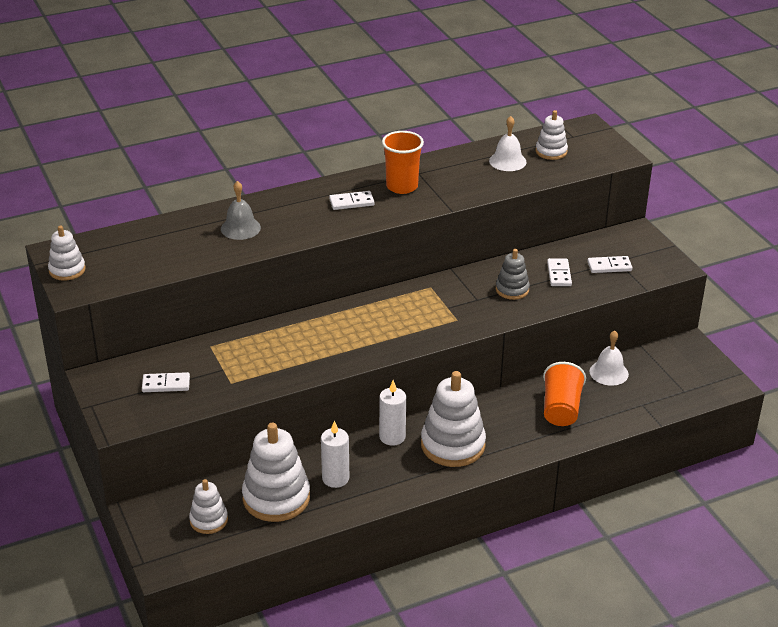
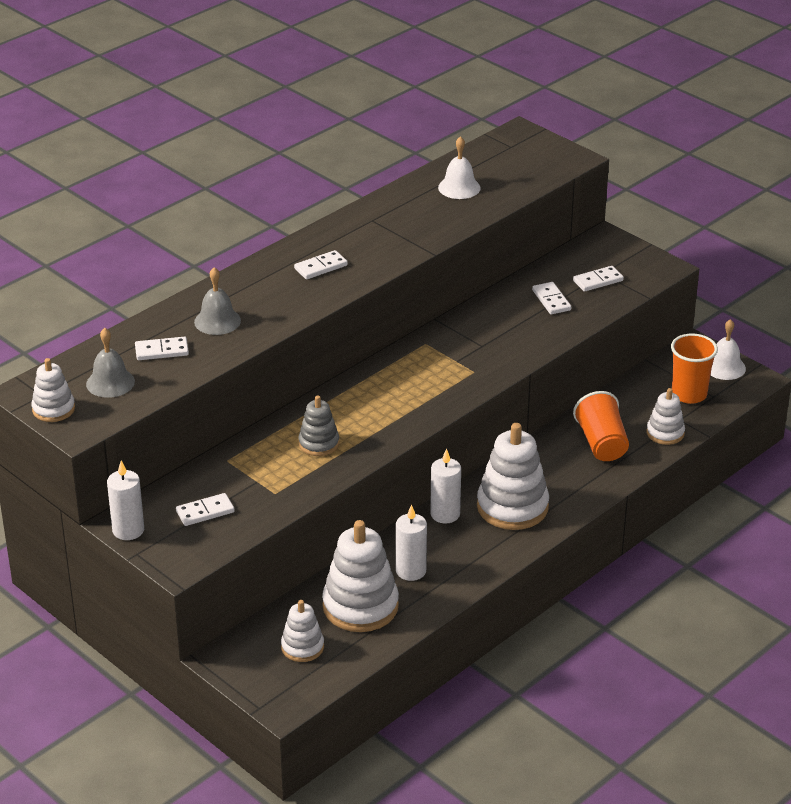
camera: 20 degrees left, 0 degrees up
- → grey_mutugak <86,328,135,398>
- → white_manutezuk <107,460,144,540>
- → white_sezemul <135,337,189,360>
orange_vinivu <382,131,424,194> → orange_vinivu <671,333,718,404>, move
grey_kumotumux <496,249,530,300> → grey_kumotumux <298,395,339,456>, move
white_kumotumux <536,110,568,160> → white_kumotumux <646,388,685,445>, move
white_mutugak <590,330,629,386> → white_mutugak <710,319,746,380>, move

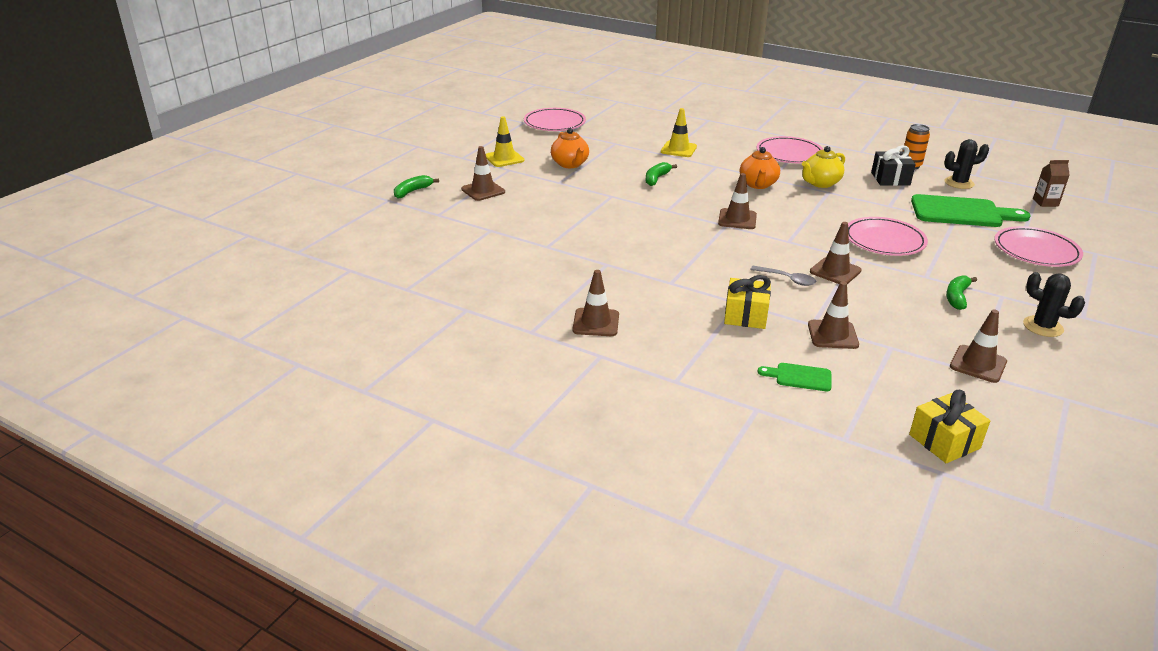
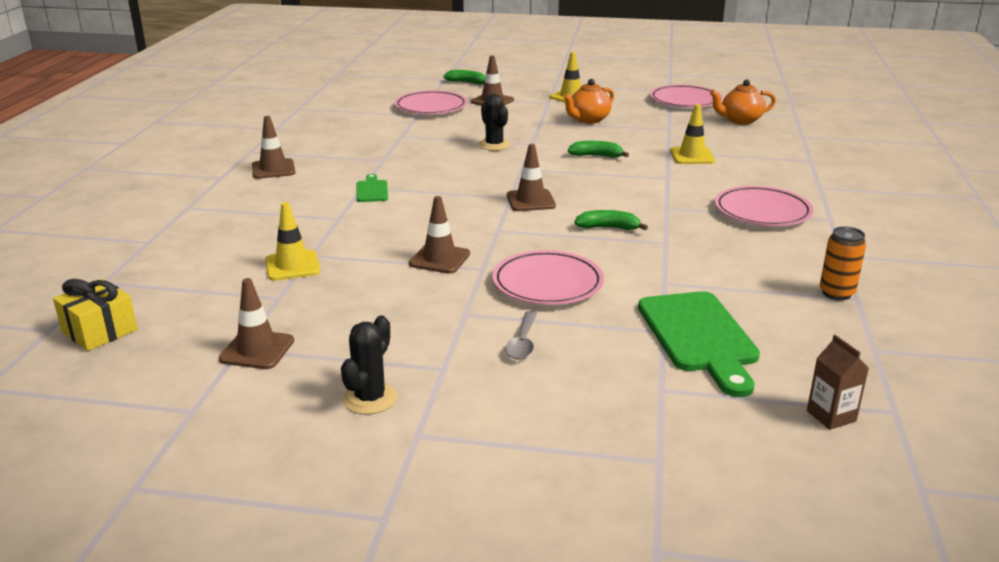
camera: 70 degrees right, 5 degrees down
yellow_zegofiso <724,275,771,329> → -
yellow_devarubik <802,146,845,188> → -
black_zegofiso <871,145,916,186> → -
orange_devarubik <740,147,780,189> → orange_devarubik <710,80,776,124>, move
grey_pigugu <750,266,816,286> → grey_pigugu <505,311,537,359>, move
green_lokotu <757,363,832,391> → green_lokotu <356,174,388,202>, move
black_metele <944,139,989,189> → black_metele <478,94,511,151>, move
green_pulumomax <946,275,977,310> → green_pulumomax <575,210,648,230>, move
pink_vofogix <994,226,1083,267> → pink_vofogix <394,90,467,114>, move
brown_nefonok <808,281,859,349> → yellow_nefonok <265,202,320,281>

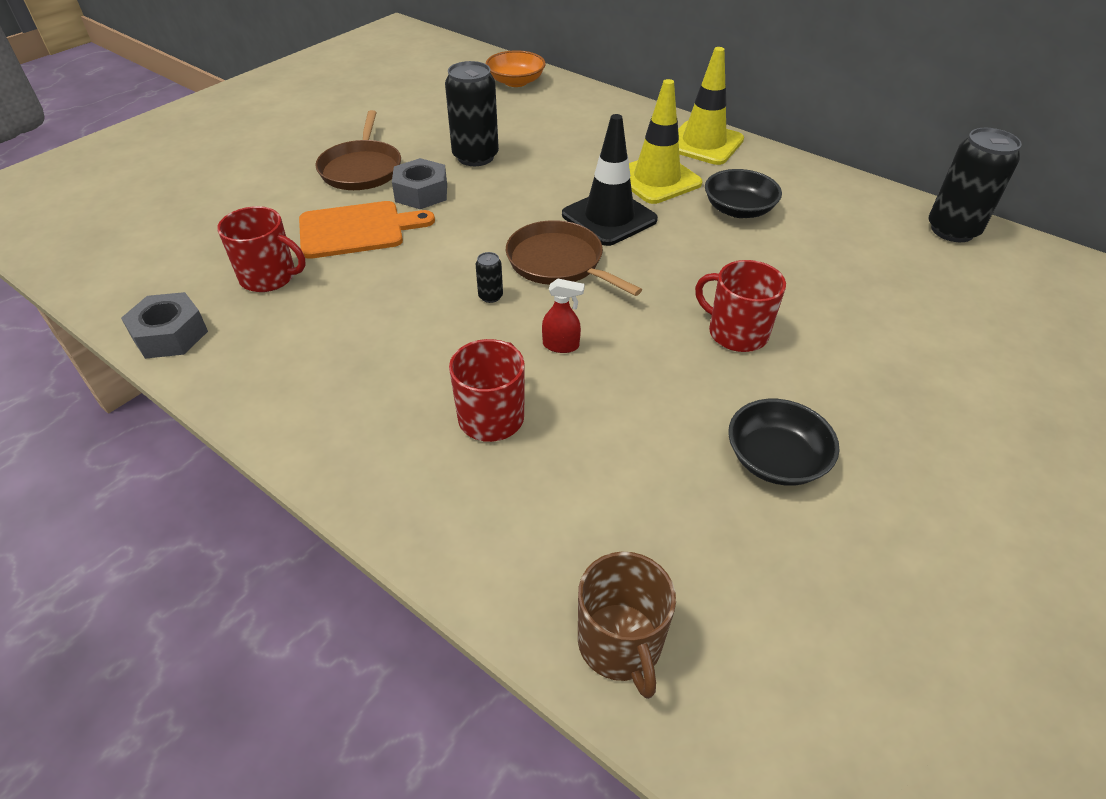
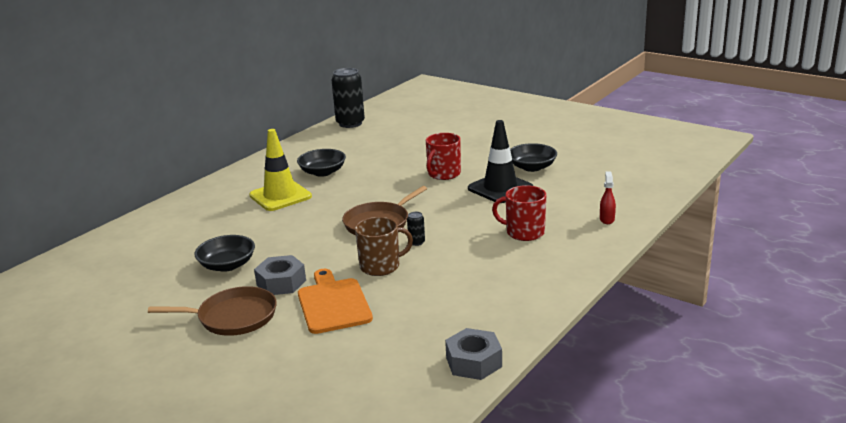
camera: 90 degrees left, 20 degrees down
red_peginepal <217,206,306,292> → -
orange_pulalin <486,50,545,87> → -
yellow_nefonok <678,47,744,165> → -
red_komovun <542,279,585,353> → red_komovun <600,172,616,224>, move
black_nefonok <562,114,658,246> → black_nefonok <468,120,533,203>, move
brown_peginepal <578,552,676,699> → brown_peginepal <355,217,413,276>, move
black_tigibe <445,61,499,166> → black_pulalin <195,235,255,272>

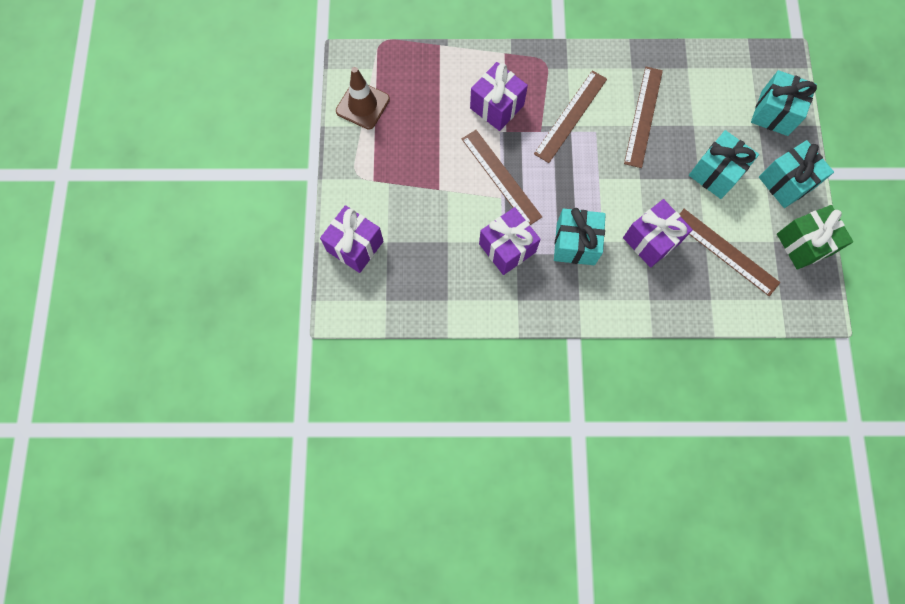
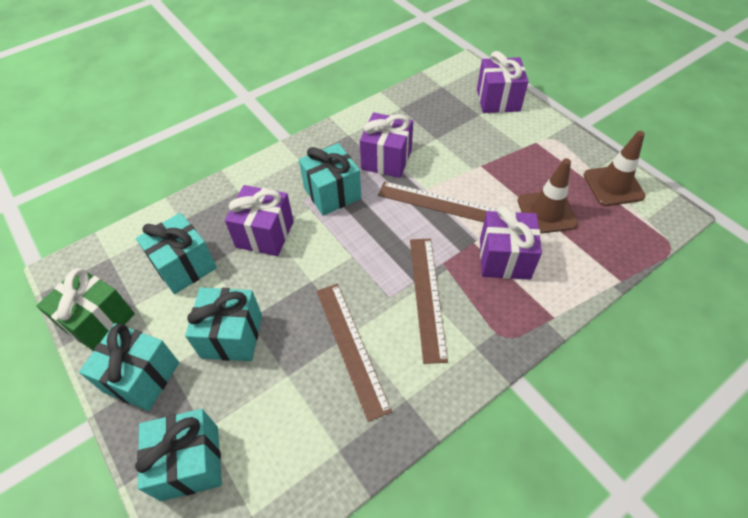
camera: 145 degrees right, 20 degrees down
- → brown_nefonok <517,158,578,234>
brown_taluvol <680,209,780,296> → turquoise_zegofiso <136,213,217,294>

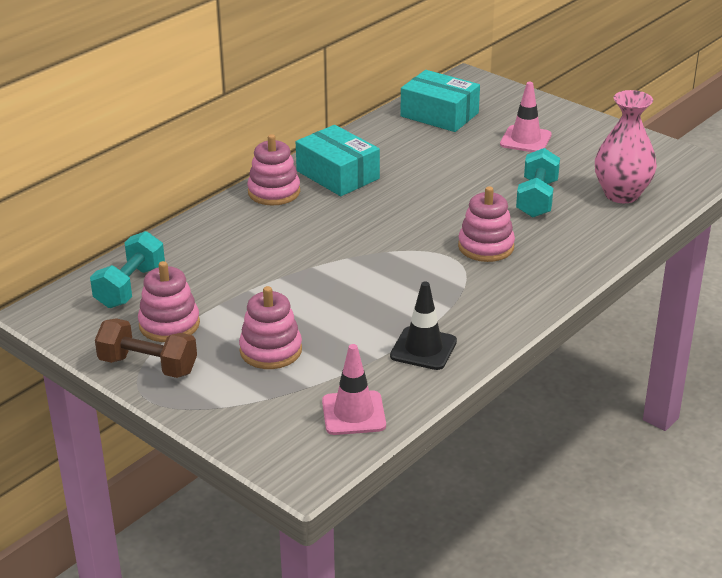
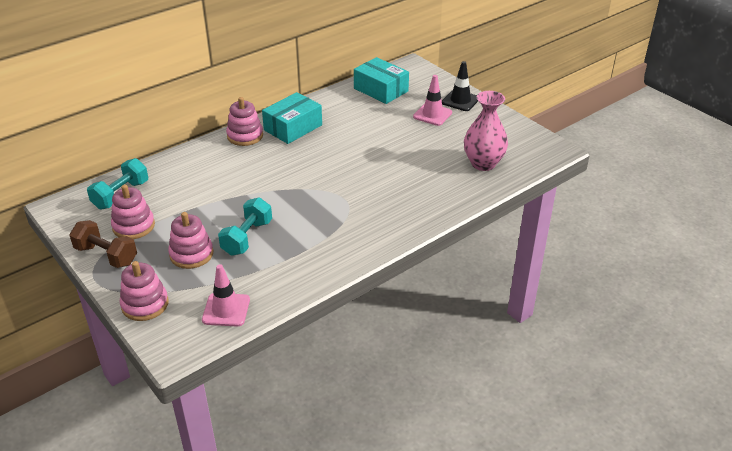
camera: 10 degrees right, 5 degrees up
black_nefonok <390,281,457,370> → black_nefonok <442,61,478,111>, move
pink_kumotumux <458,186,515,262> → pink_kumotumux <120,261,168,321>, move
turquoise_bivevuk <516,148,560,218> → turquoise_bivevuk <218,197,272,256>, move
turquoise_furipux <296,125,380,196> → turquoise_furipux <262,92,322,144>, 75 degrees clockwise

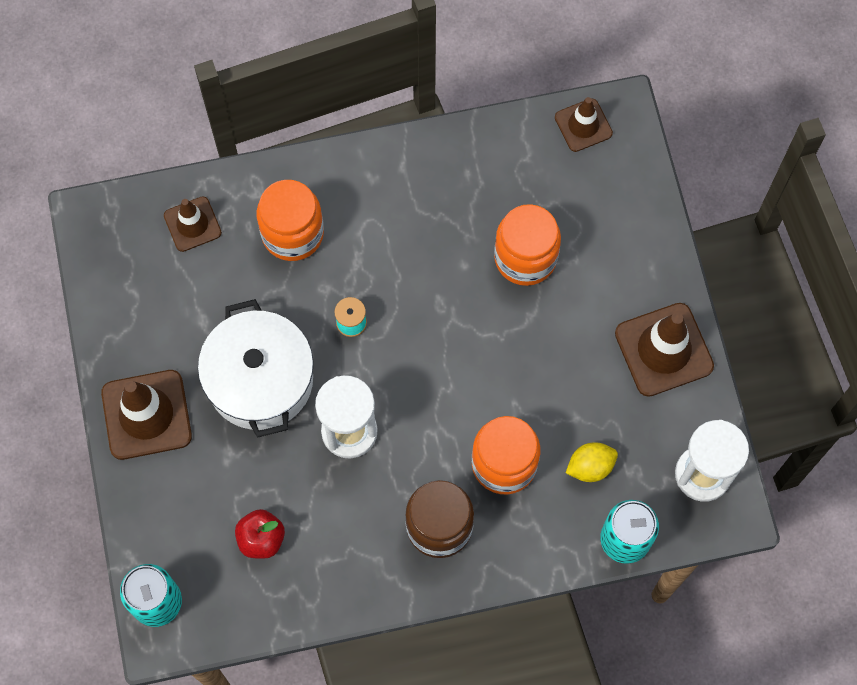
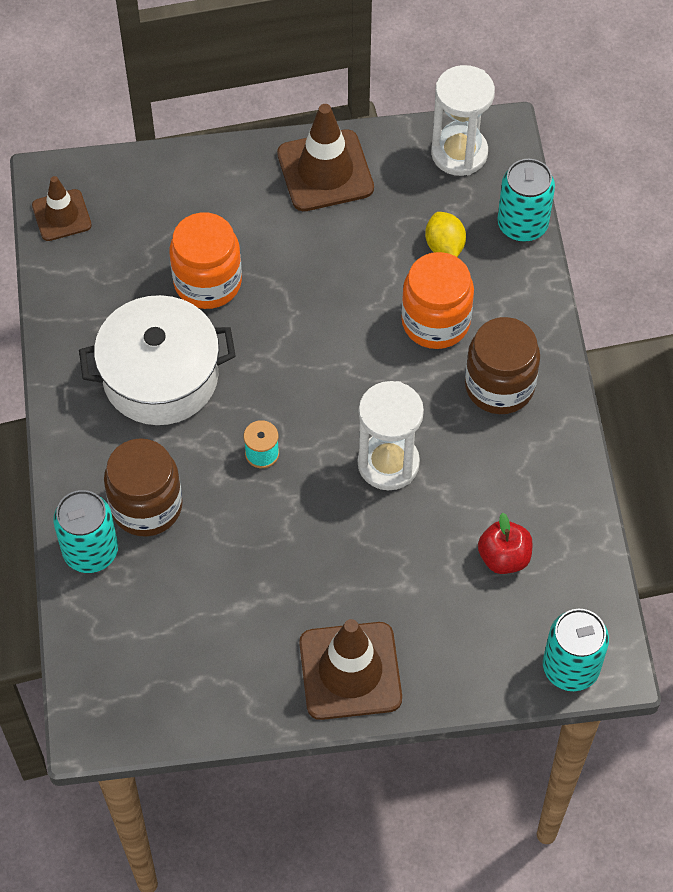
camera: 85 degrees left, 10 degrees down
brown_nefonok <164,196,222,252> → -
- → turquoise_tigibe <53,490,118,573>
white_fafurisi <198,299,314,438> → white_fafurisi <79,295,236,425>, move
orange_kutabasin <257,180,324,261> → brown_kutabasin <104,438,183,536>

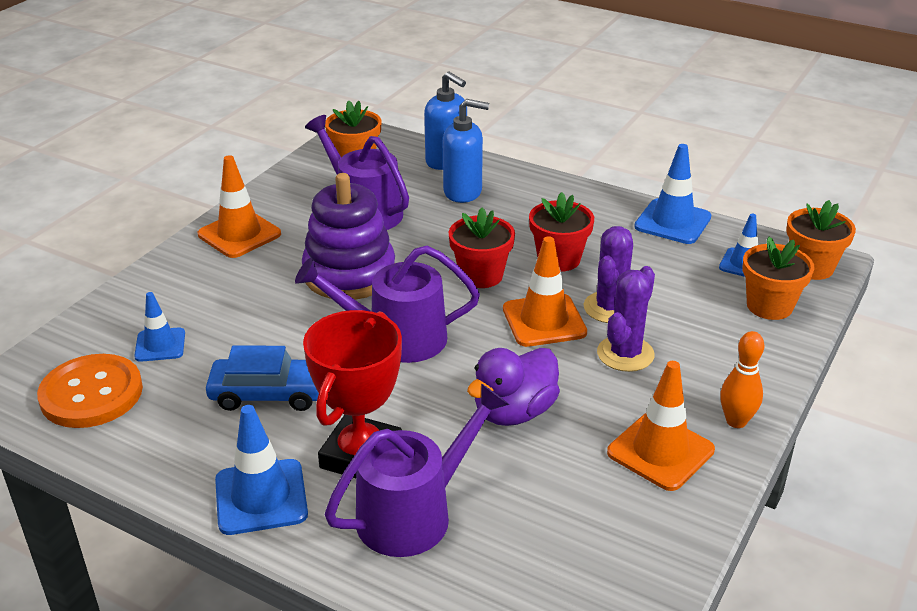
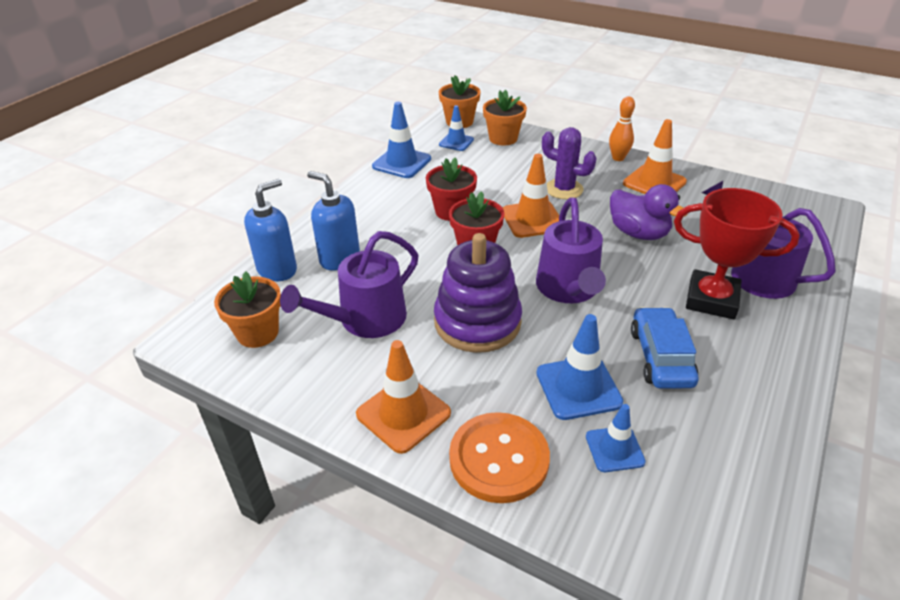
camera: 90 degrees left, 5 degrees up
purple_metele <584,226,633,323> → -
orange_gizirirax <37,354,143,428> → orange_gizirirax <449,412,550,503>, move
blue_nefonok <215,405,308,535> → blue_nefonok <536,314,623,420>, move
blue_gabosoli <443,99,489,203> → blue_gabosoli <307,171,360,271>, 60 degrees counterclockwise

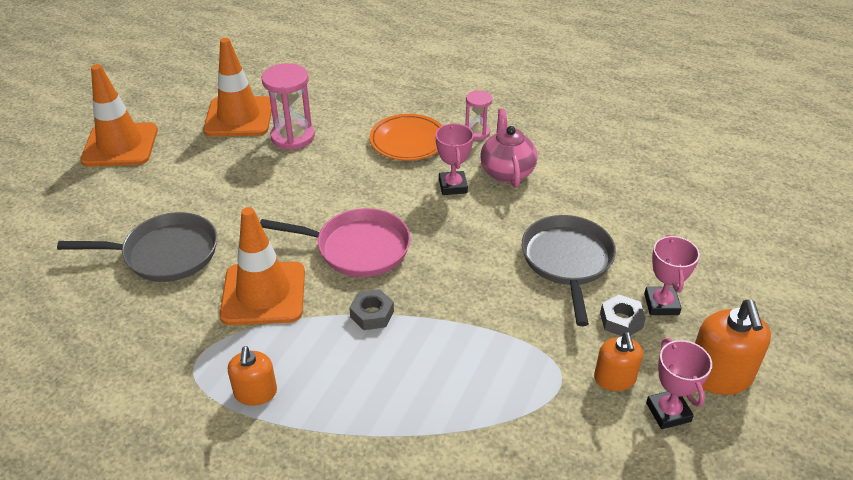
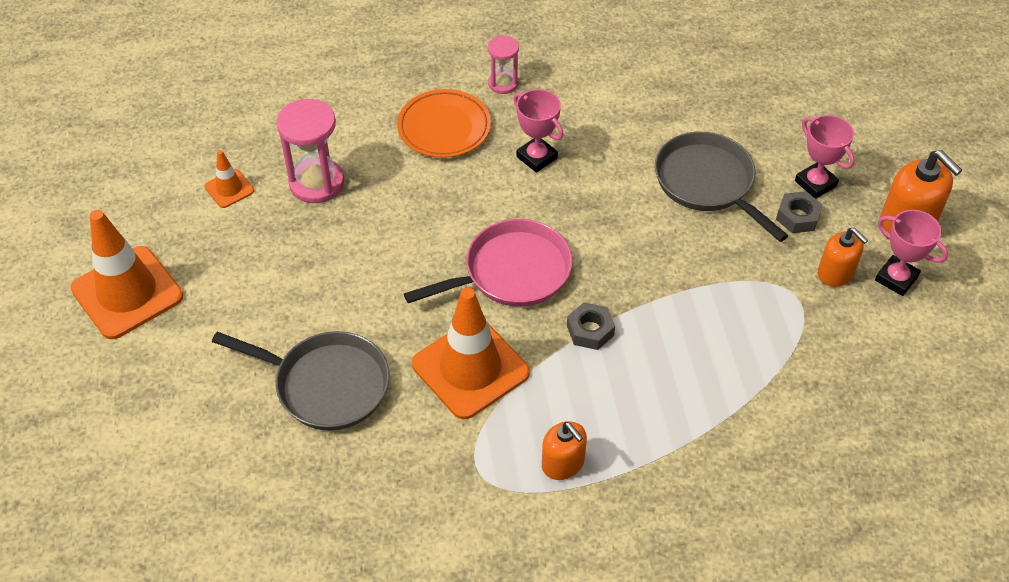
camera: 35 degrees left, 10 degrees up
pink_devarubik <480,109,537,188> → -
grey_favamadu <57,212,217,282> → grey_favamadu <212,331,390,430>, 60 degrees clockwise
orange_nefonok <203,38,272,136> → orange_nefonok <205,150,254,208>, x0.47

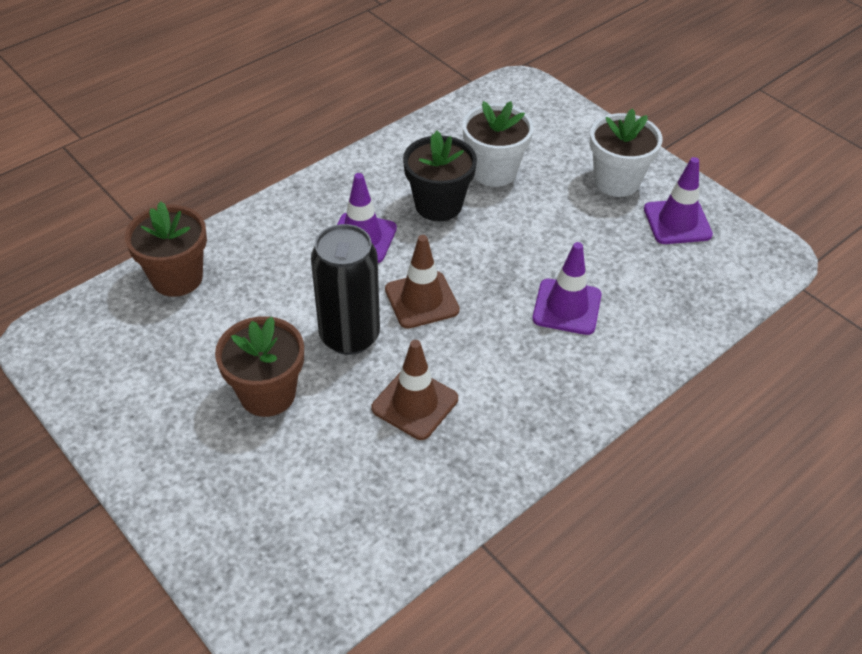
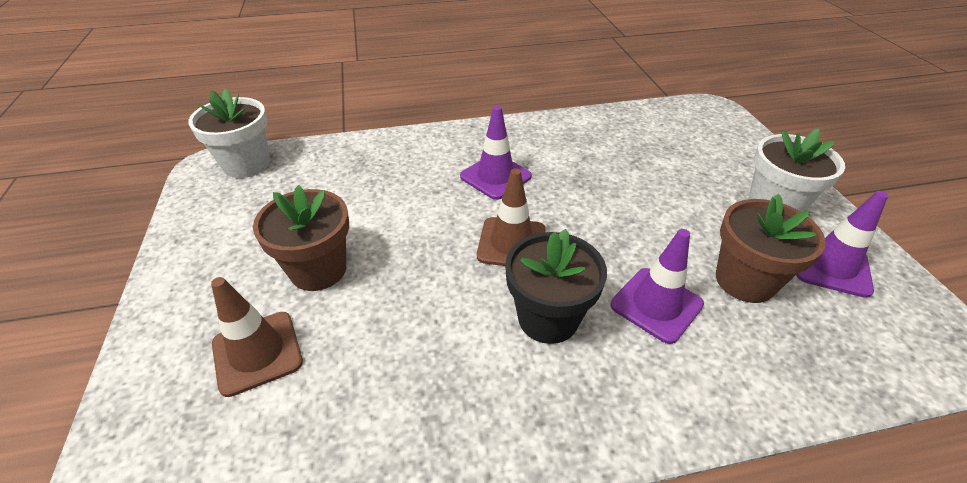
camera: 30 degrees right, 5 degrees down
black_tigibe <311,224,380,355> → -
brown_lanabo <125,201,207,297> → brown_lanabo <716,194,826,303>, move
brown_nefonok <371,340,458,440> → brown_nefonok <211,277,303,397>, move
black_lanabo <403,131,477,221> → black_lanabo <505,229,607,344>, move
white_lanabo <462,101,534,187> → white_lanabo <188,89,270,178>, move

